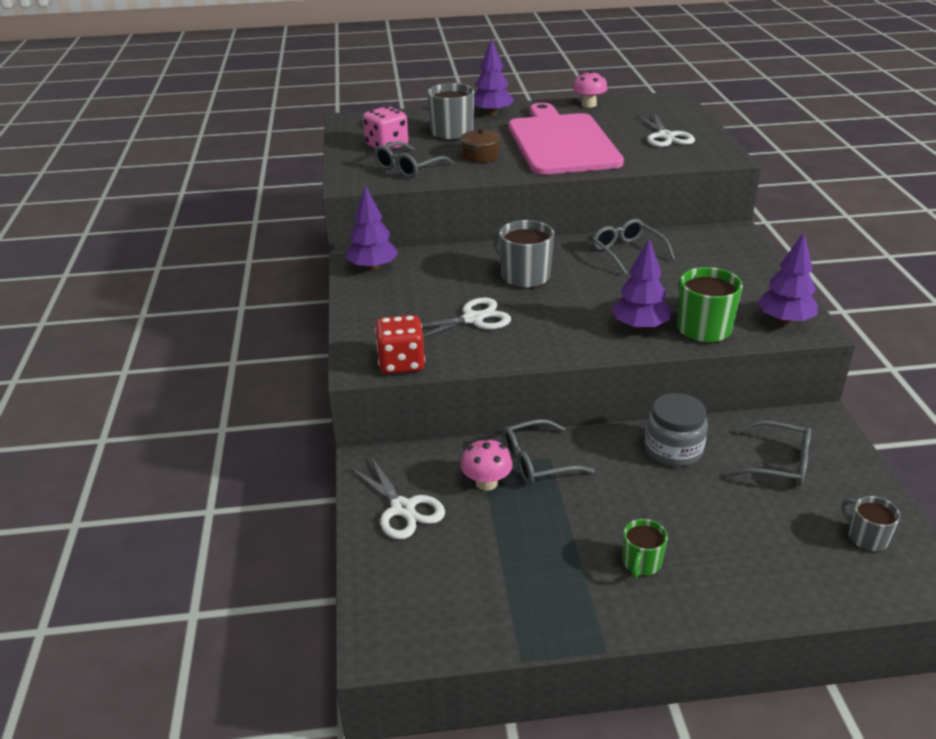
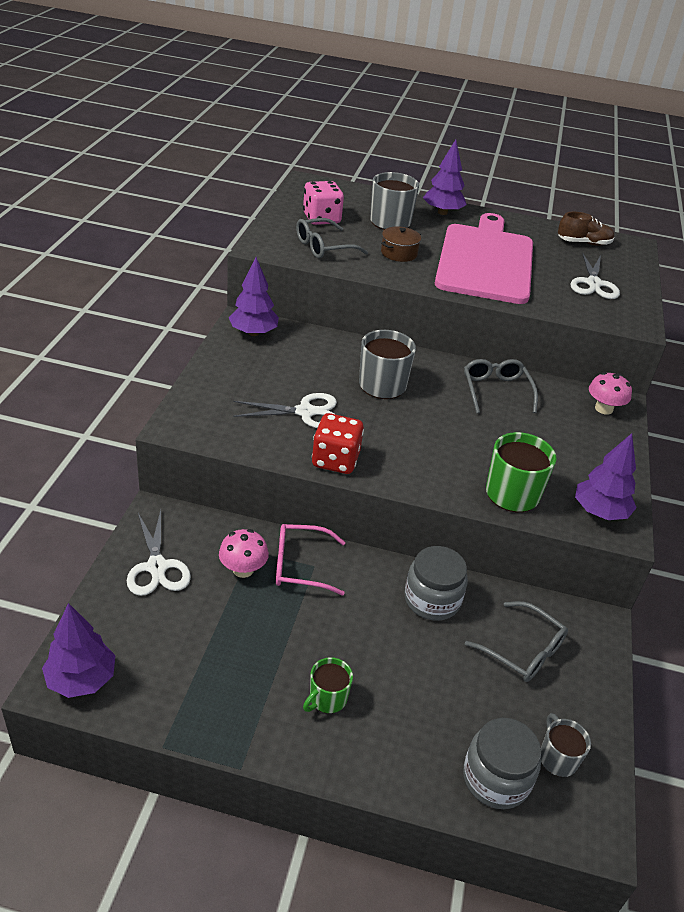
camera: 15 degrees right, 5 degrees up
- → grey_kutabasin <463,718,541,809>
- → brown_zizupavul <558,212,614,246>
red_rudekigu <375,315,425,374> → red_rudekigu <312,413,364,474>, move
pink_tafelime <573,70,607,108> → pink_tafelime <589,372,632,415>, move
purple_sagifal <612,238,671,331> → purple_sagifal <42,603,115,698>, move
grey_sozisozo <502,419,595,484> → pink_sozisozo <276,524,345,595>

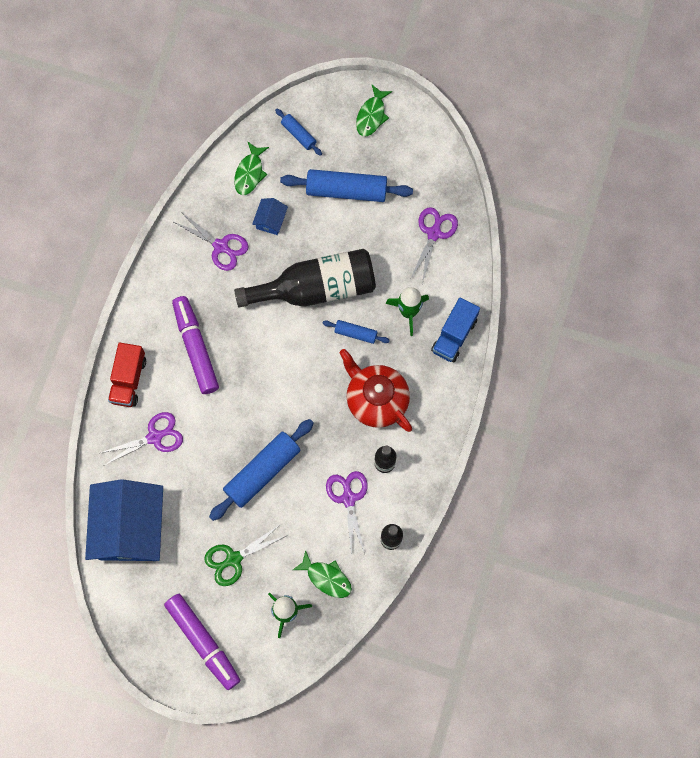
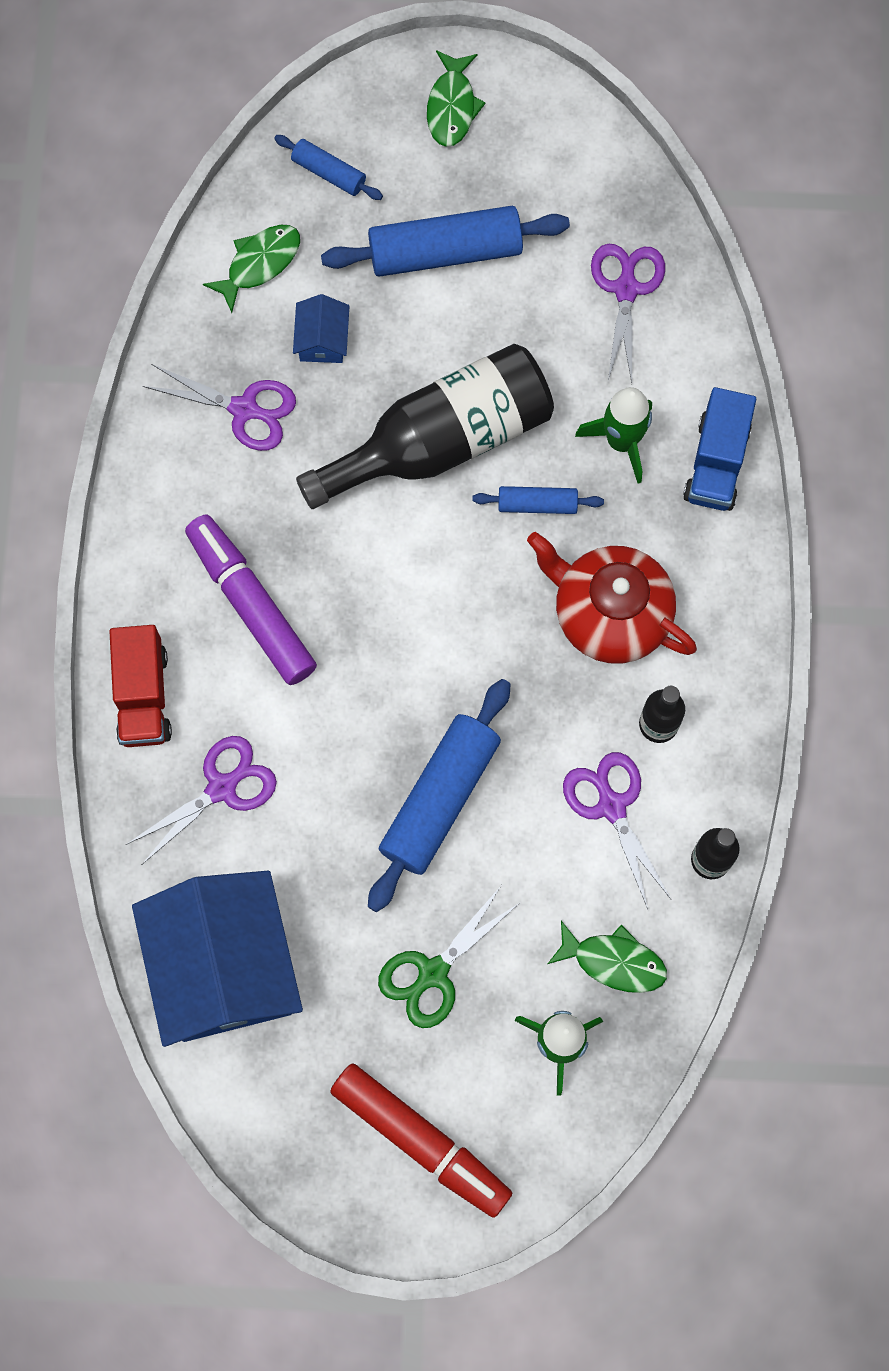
camera: 15 degrees left, 0 degrees up
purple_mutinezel <164,594,241,690> → red_mutinezel <330,1063,512,1218>
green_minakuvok <234,141,269,195> → green_minakuvok <203,225,300,313>, 135 degrees counterclockwise

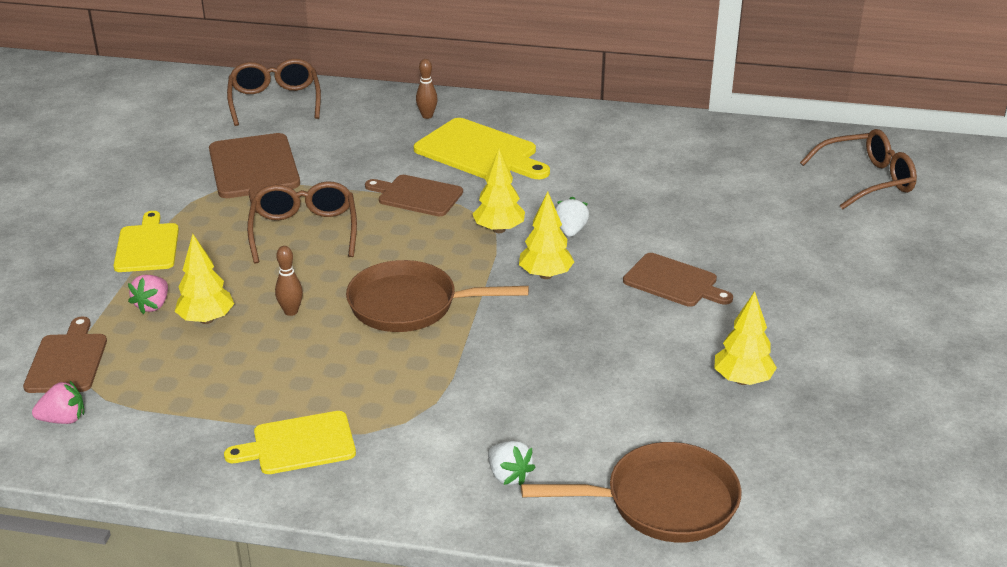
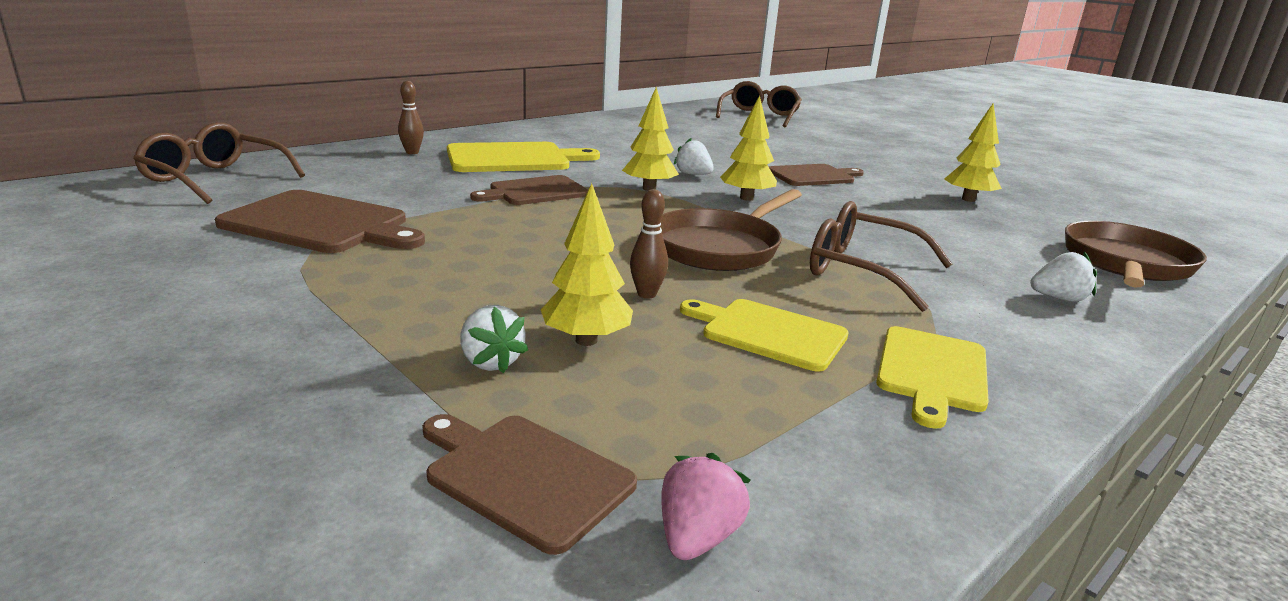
camera: 55 degrees left, 10 degrees down
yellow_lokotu <113,211,179,272> → yellow_lokotu <680,299,849,372>, move
brown_sozisozo <247,181,357,264> → brown_sozisozo <810,201,952,312>, move
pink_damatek <128,275,168,314> → white_damatek <460,305,528,373>

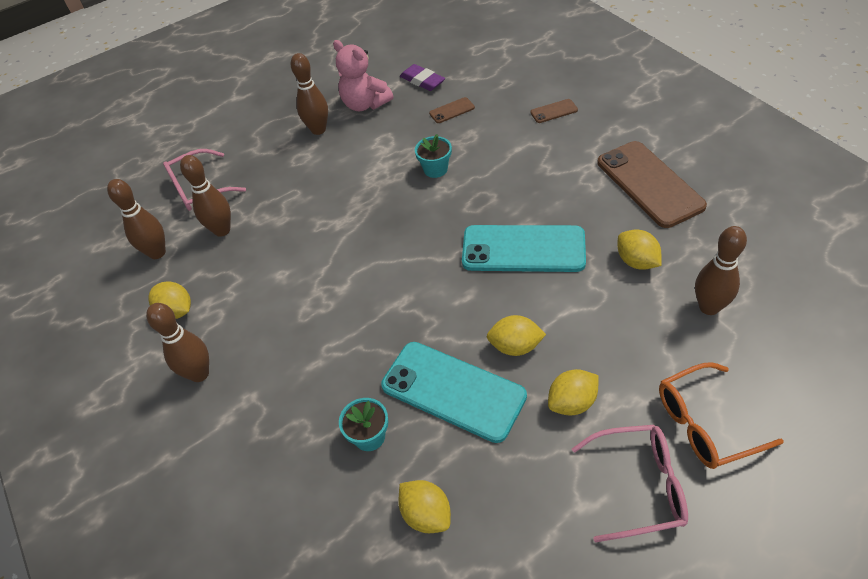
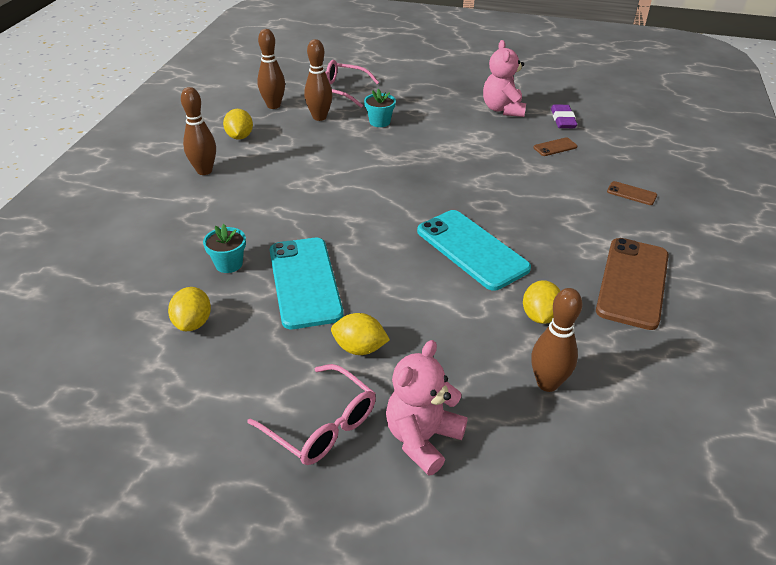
camera: 40 degrees right, 10 degrees down
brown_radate <291,53,328,135> → -
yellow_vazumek <487,315,546,356> → -
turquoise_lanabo <415,134,452,178> → turquoise_lanabo <364,89,396,127>, move
orange_sozisozo <659,362,784,469> → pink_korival <386,340,468,476>
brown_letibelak <429,97,475,123> → brown_letibelak <533,138,577,156>, 45 degrees counterclockwise

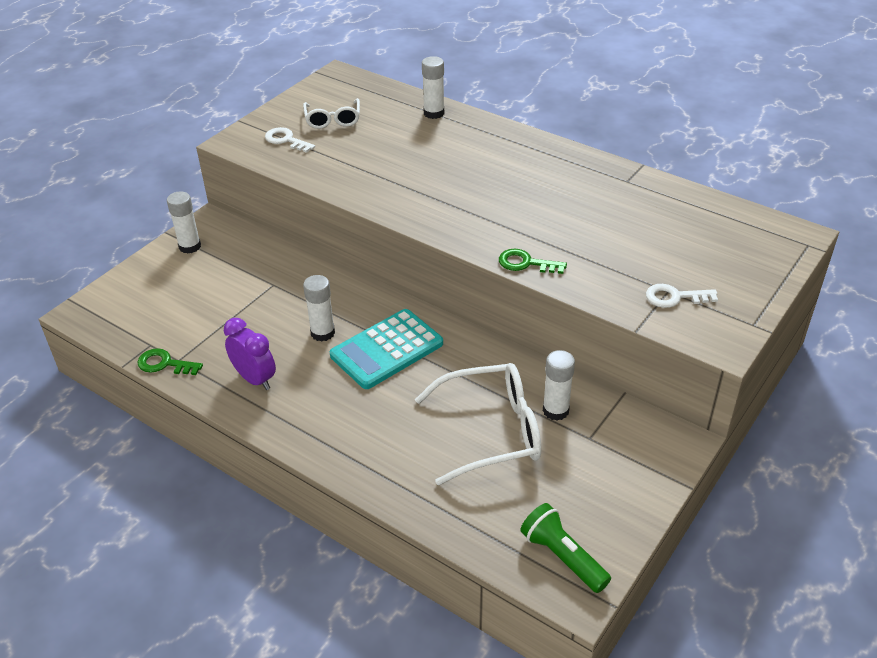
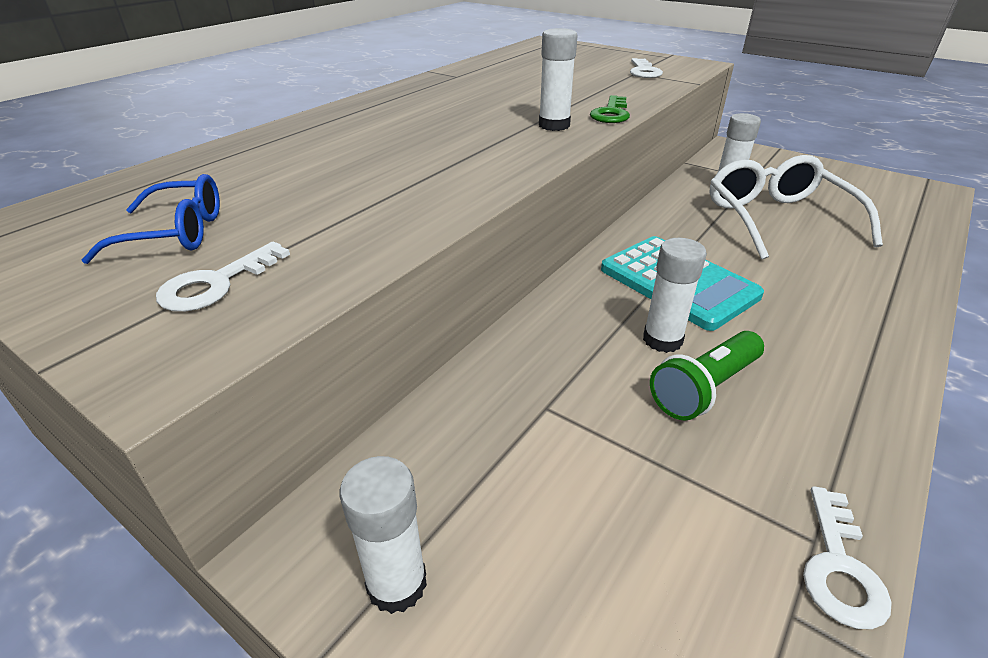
camera: 90 degrees left, 5 degrees down
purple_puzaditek <224,318,276,390> → -
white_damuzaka <422,56,444,119> → white_damuzaka <539,28,578,131>, move
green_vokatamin <520,503,611,593> → green_vokatamin <650,331,764,421>, move
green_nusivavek <137,348,203,375> → white_nusivavek <803,486,892,629>
white_sozisozo <303,98,360,129> → blue_sozisozo <82,174,220,264>

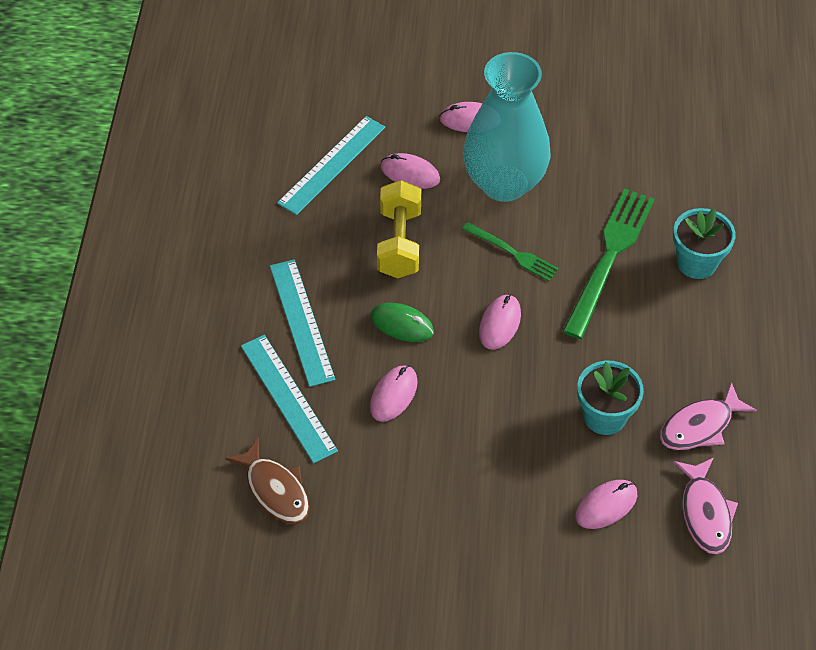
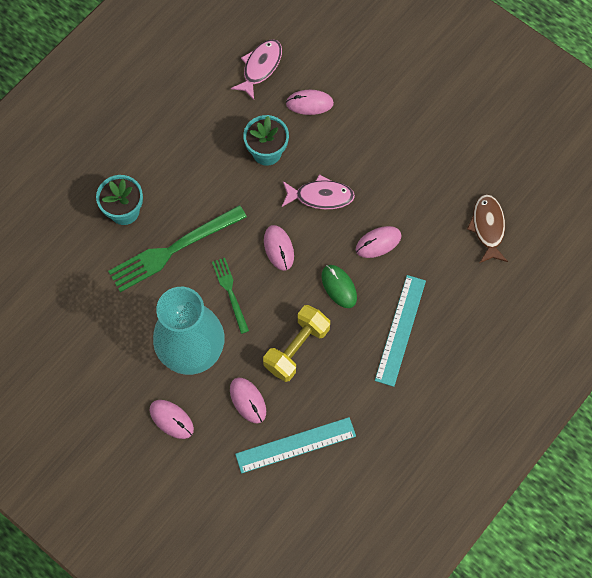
camera: 145 degrees left, 15 degrees up
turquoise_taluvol <241,335,338,464> → -
pink_minakuvok <660,382,757,450> → pink_minakuvok <282,174,355,209>, move
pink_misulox <479,294,521,350> → pink_misulox <264,225,294,271>, 75 degrees counterclockwise

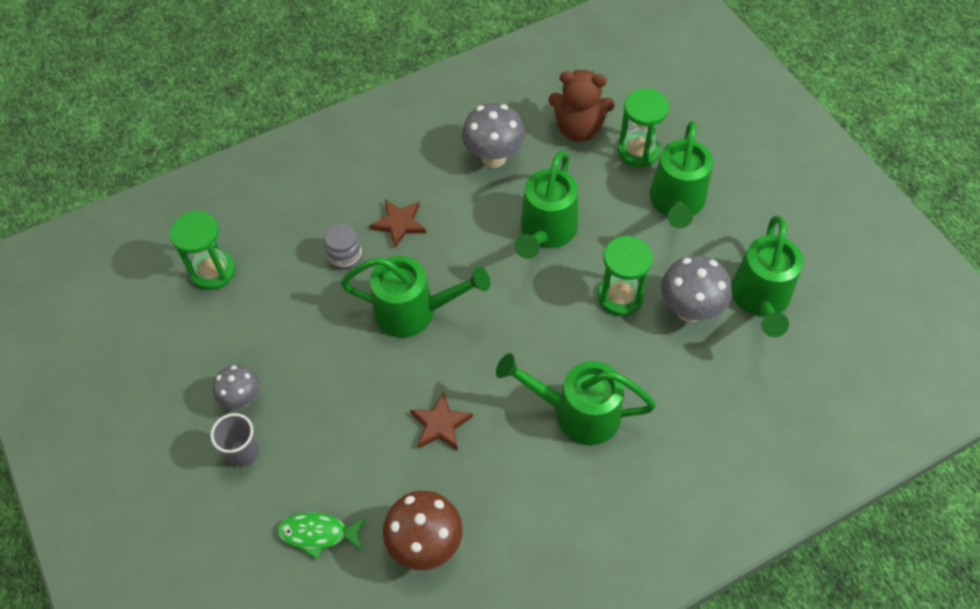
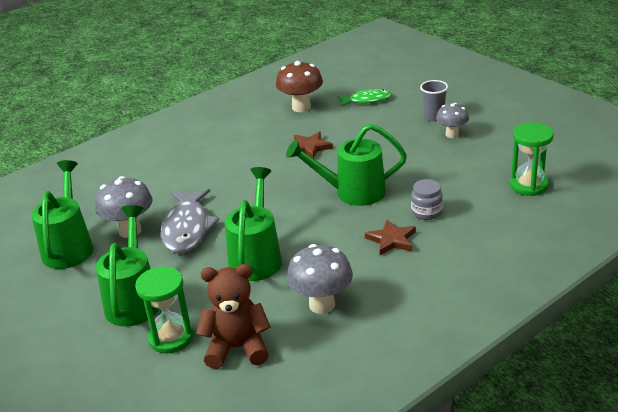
camera: 170 degrees right, 25 degrees down
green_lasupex <496,353,656,445> → -
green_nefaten <598,236,653,316> → grey_minakuvok <160,189,219,254>

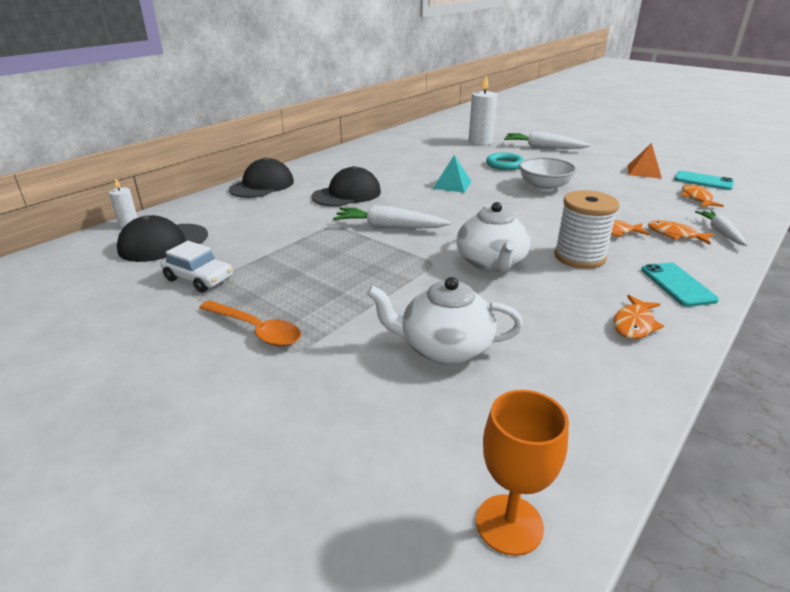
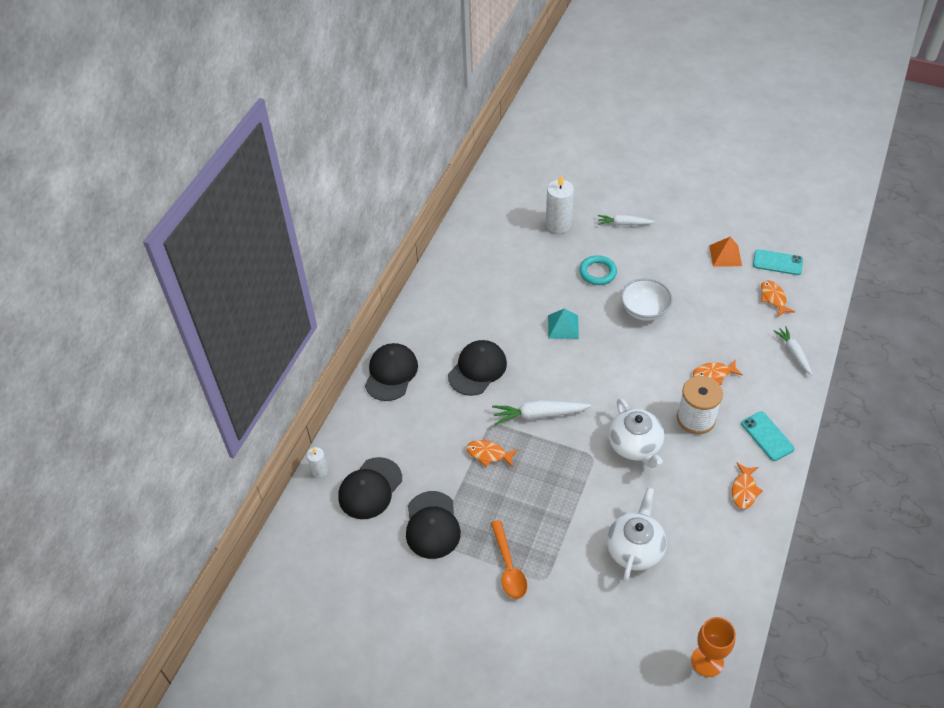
camera: 15 degrees left, 20 degrees up
orange_minakuvok <648,220,714,245> → orange_minakuvok <466,440,518,467>, move
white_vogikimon <161,241,233,293> → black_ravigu <406,491,461,559>
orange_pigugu <199,300,301,346> → orange_pigugu <491,520,527,599>, 60 degrees clockwise
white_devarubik <367,277,523,365> → white_devarubik <606,487,667,582>, 120 degrees clockwise
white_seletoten <504,131,590,149> → white_seletoten <598,215,655,226>, x0.66

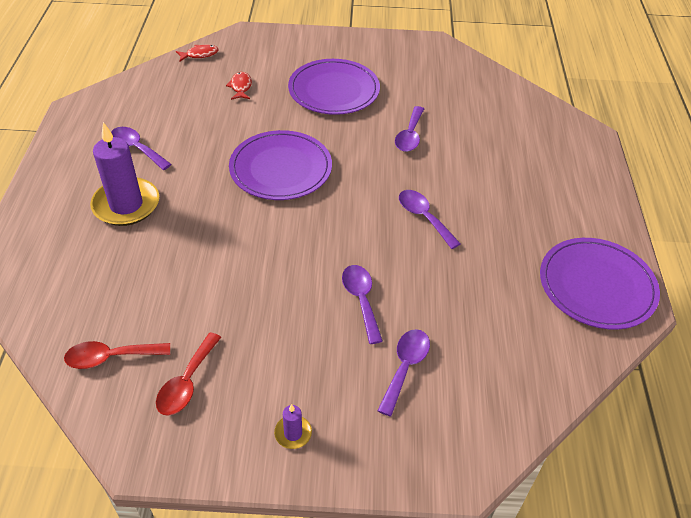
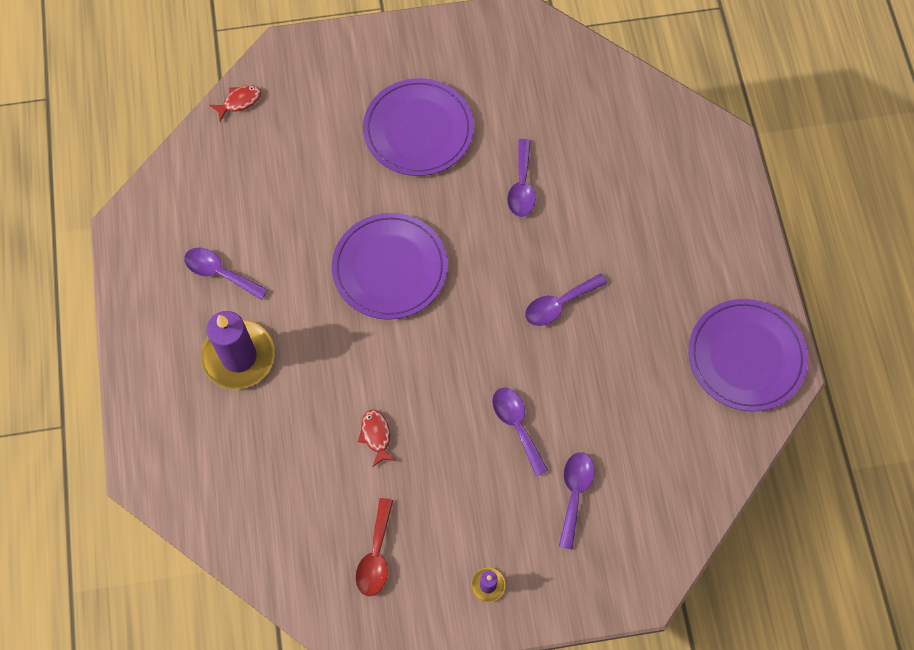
camera: 10 degrees left, 20 degrees up
red_pigugu <64,341,170,369> → -
red_minakuvok <226,72,252,100> → red_minakuvok <358,410,397,467>, move
purple_pigugu <399,190,461,249> → purple_pigugu <525,273,607,326>, 75 degrees counterclockwise

